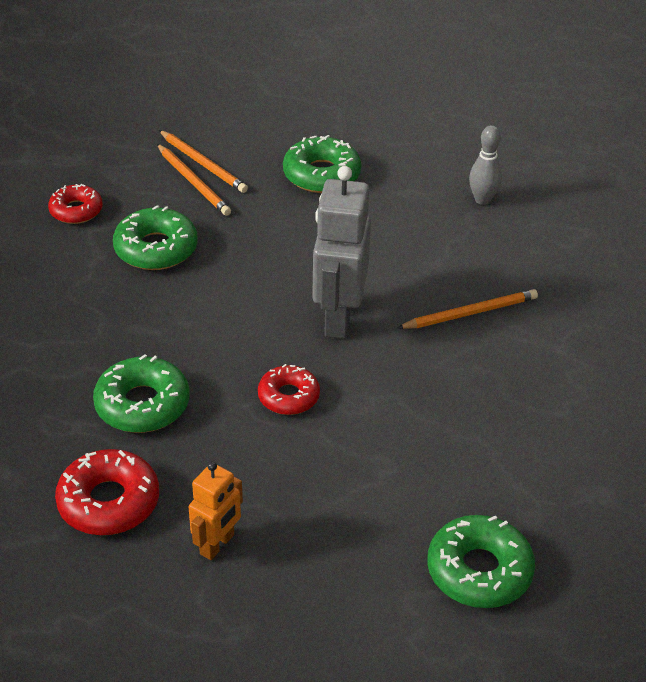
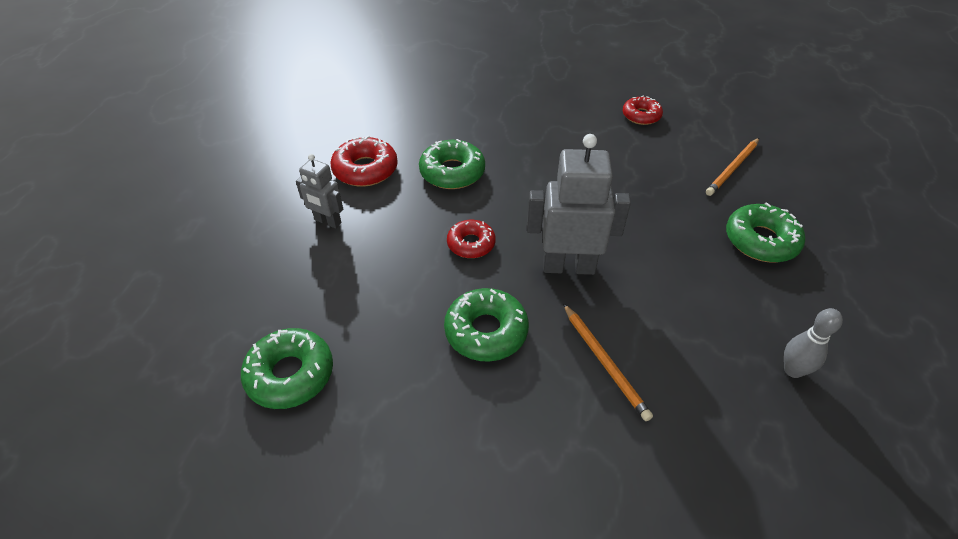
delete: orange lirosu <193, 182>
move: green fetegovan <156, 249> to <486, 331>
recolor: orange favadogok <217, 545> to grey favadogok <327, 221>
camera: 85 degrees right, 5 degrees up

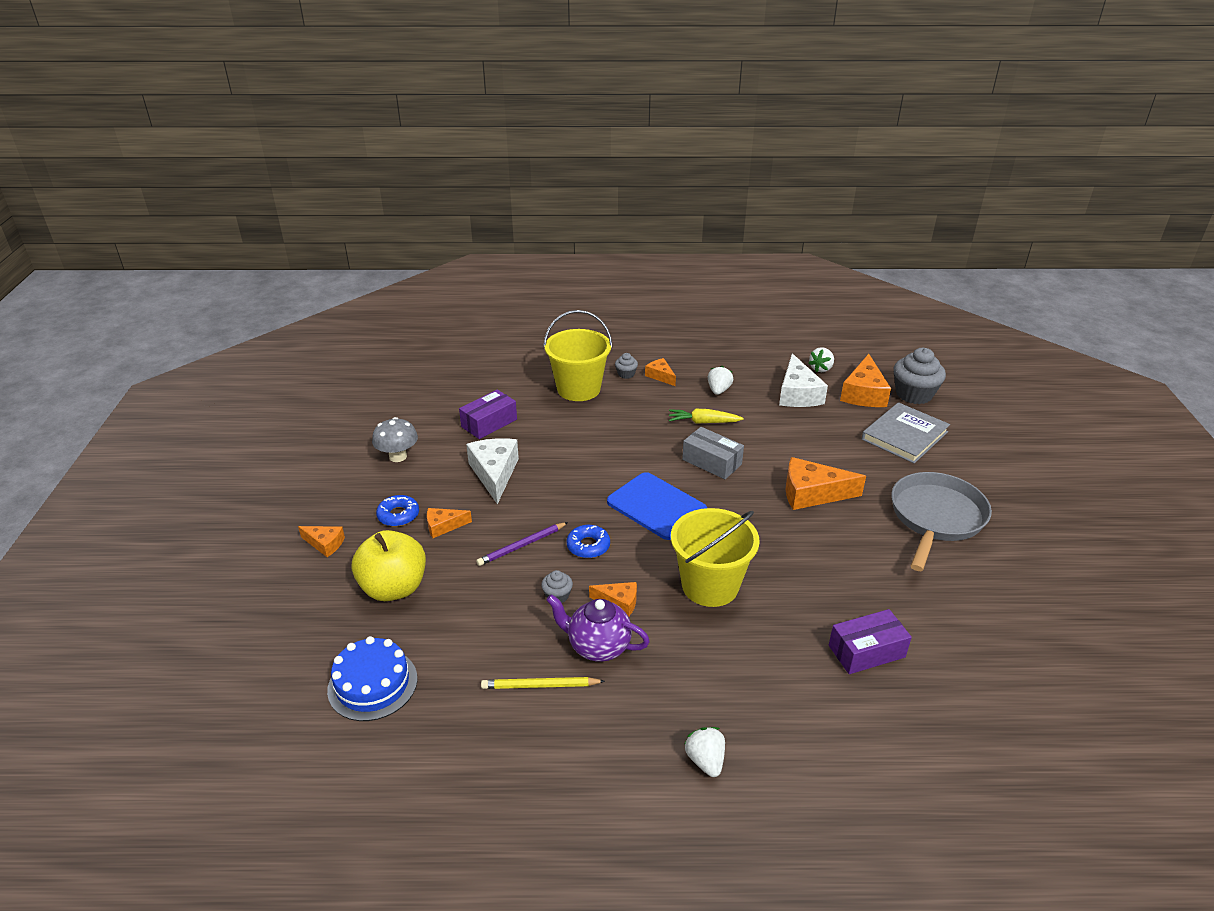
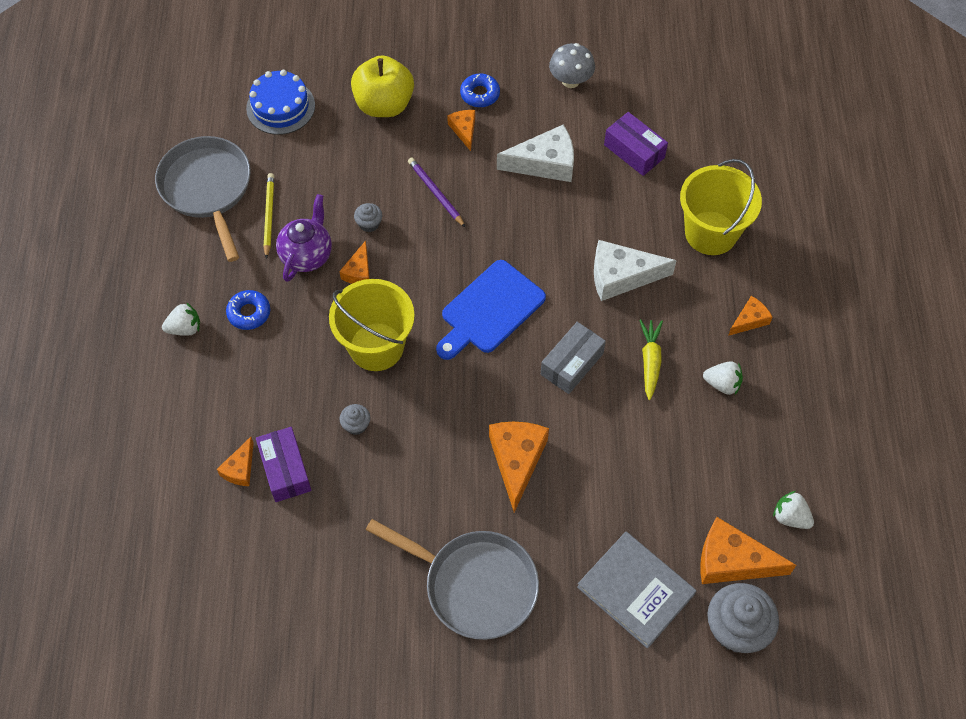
insert: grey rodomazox <208, 189>
move: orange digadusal <325, 544> to <240, 469>; blue fetegovan <588, 546> to <249, 313>; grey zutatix <626, 374> to <356, 425>; white digadusal <797, 394> to <621, 276>
camera: 90 degrees right, 25 degrees up

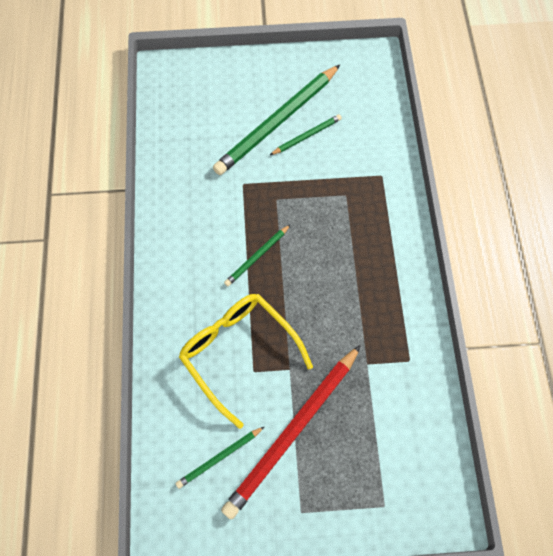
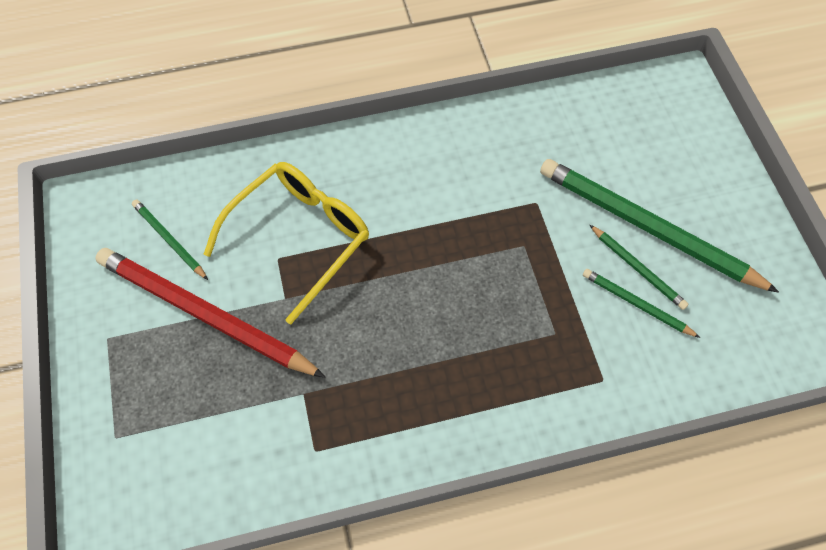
move: green lirosu <257, 256> to <636, 304>
camera: 80 degrees right, 5 degrees down

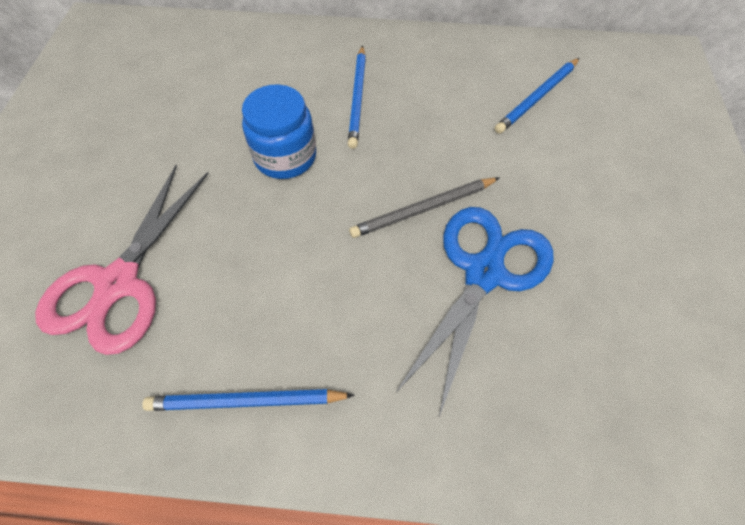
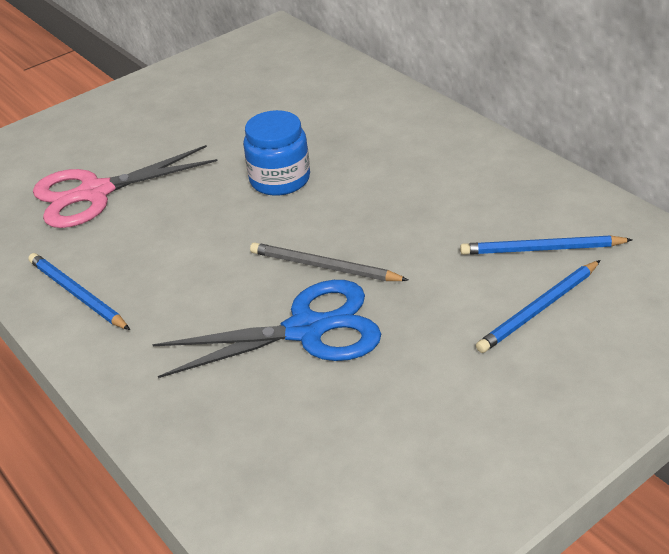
move: blue lirosu <358, 98> to <539, 309>
camera: 50 degrees right, 20 degrees down

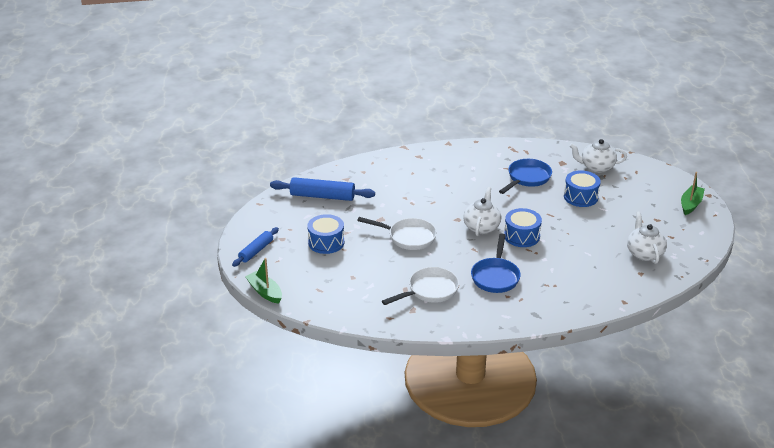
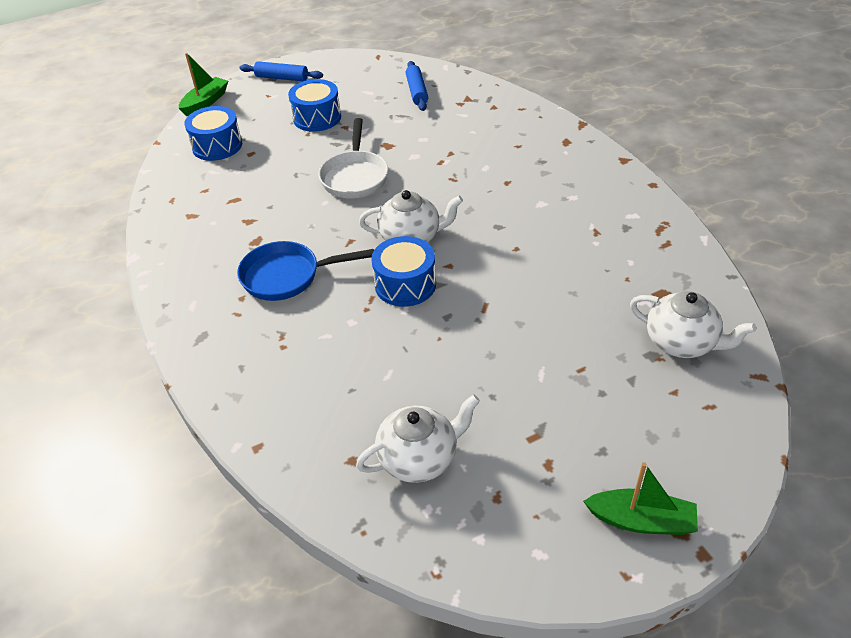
delete: white rodomazox <429, 291>; blue rodomazox <527, 178>
move: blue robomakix <580, 197> to <217, 146>
rotate: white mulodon <596, 167> = <681, 342> 135 degrees clockwise
resize: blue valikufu <322, 196> = <417, 92> x0.63
camera: 75 degrees right, 10 degrees up

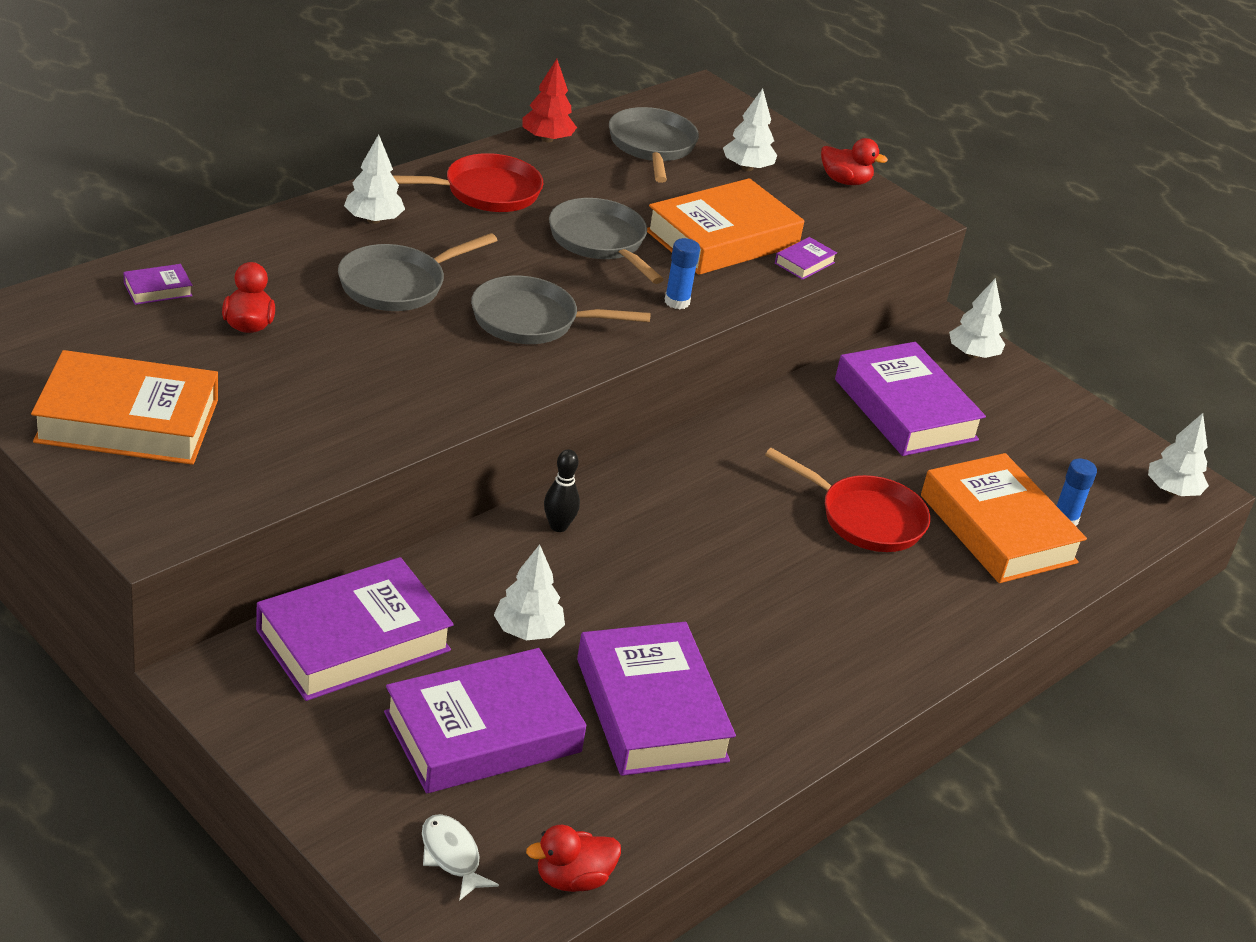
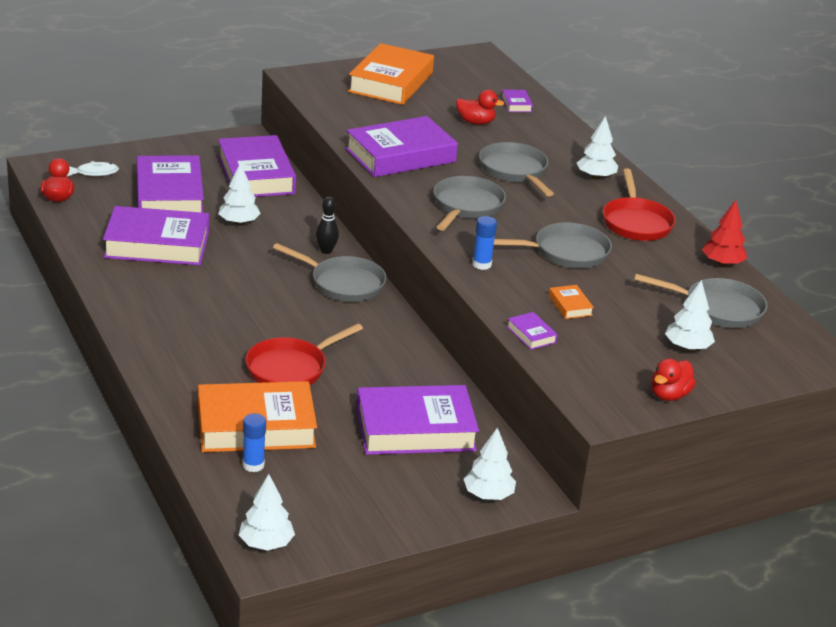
insert: grey rodomazox <343, 283>; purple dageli <400, 155>
resize: orange dageli <722, 238> = <570, 306> x0.40
camera: 110 degrees right, 5 degrees down

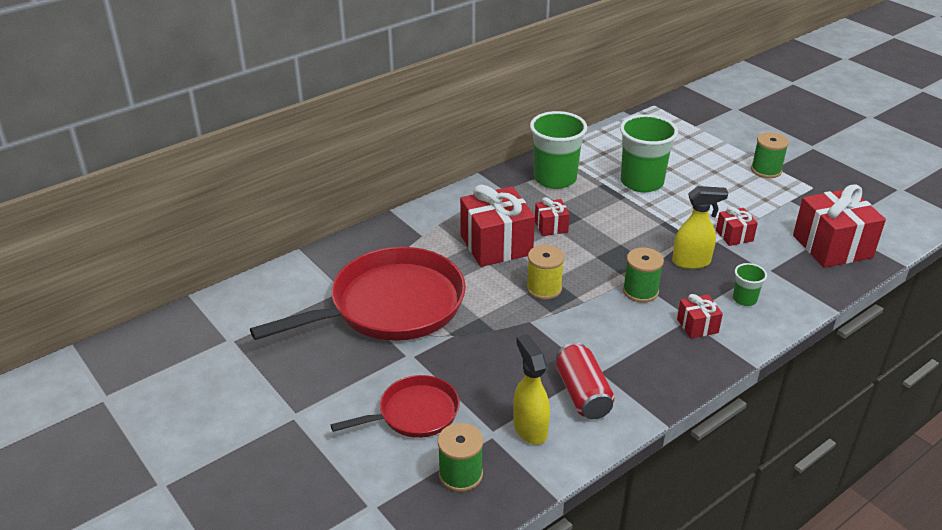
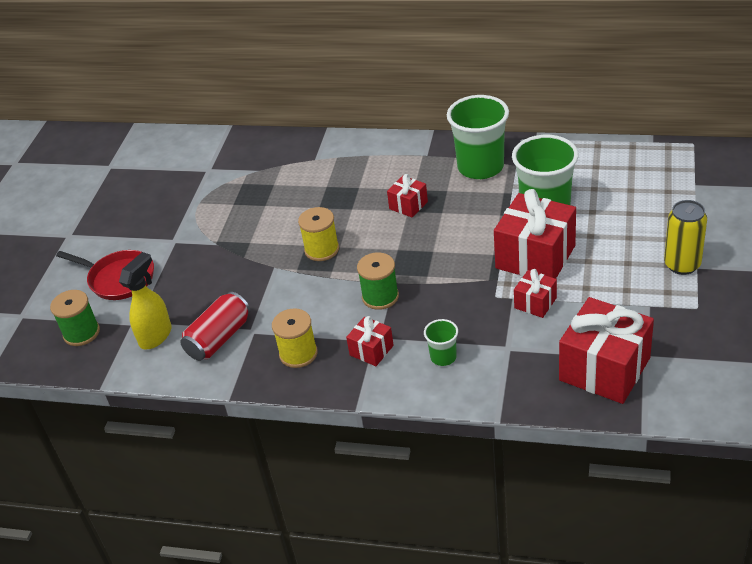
delete: red rodomazox <391, 305>; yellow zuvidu <691, 262>
insert: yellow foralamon <298, 354>
move: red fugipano <496, 245> to <535, 257>
replace: green foralamon <766, 170> to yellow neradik <682, 265>
camera: 55 degrees right, 5 degrees up

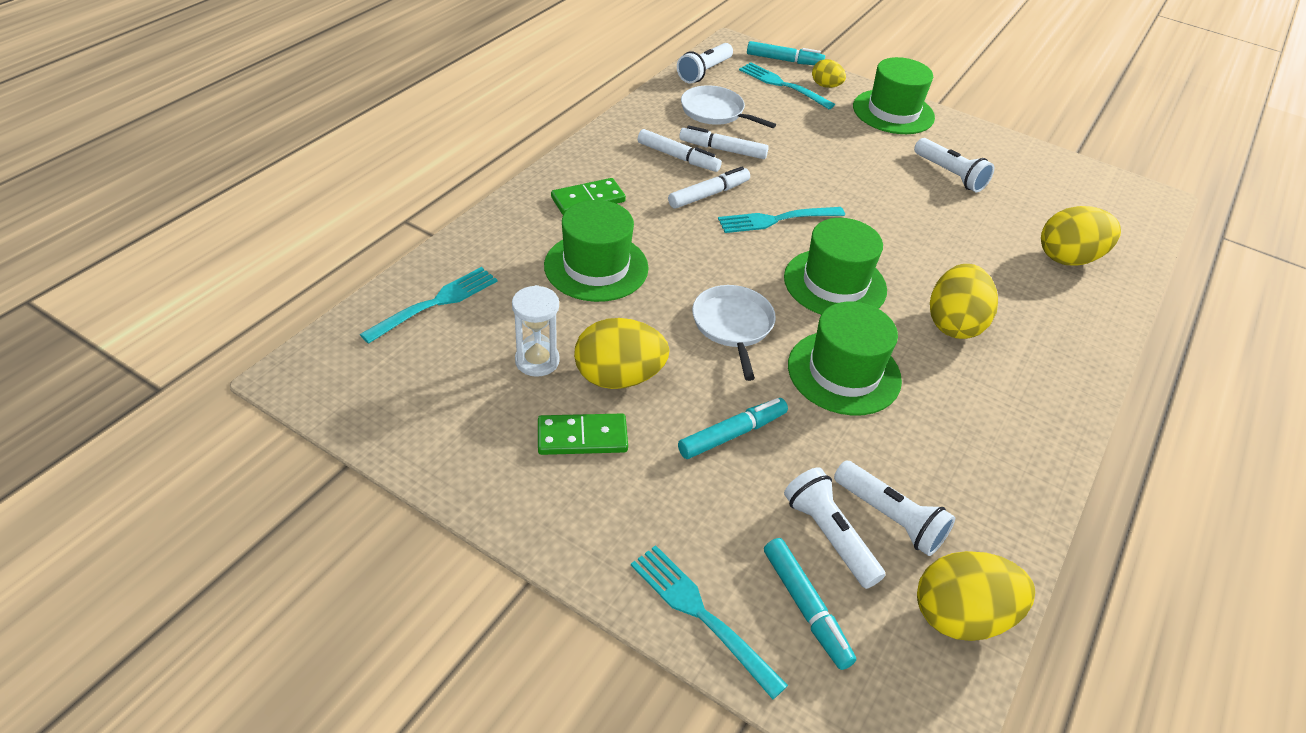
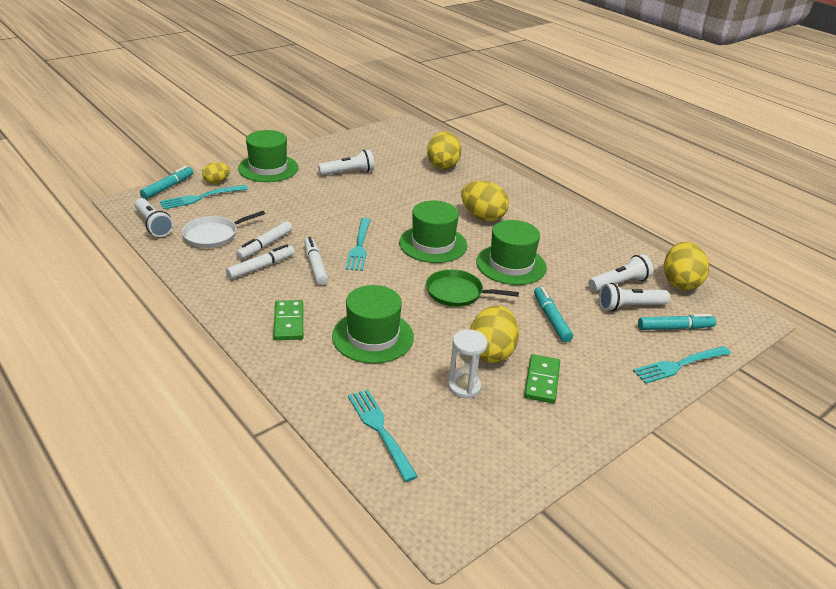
recolor: white rodomazox <733, 326> to green rodomazox <457, 293>
camera: 70 degrees left, 10 degrees down

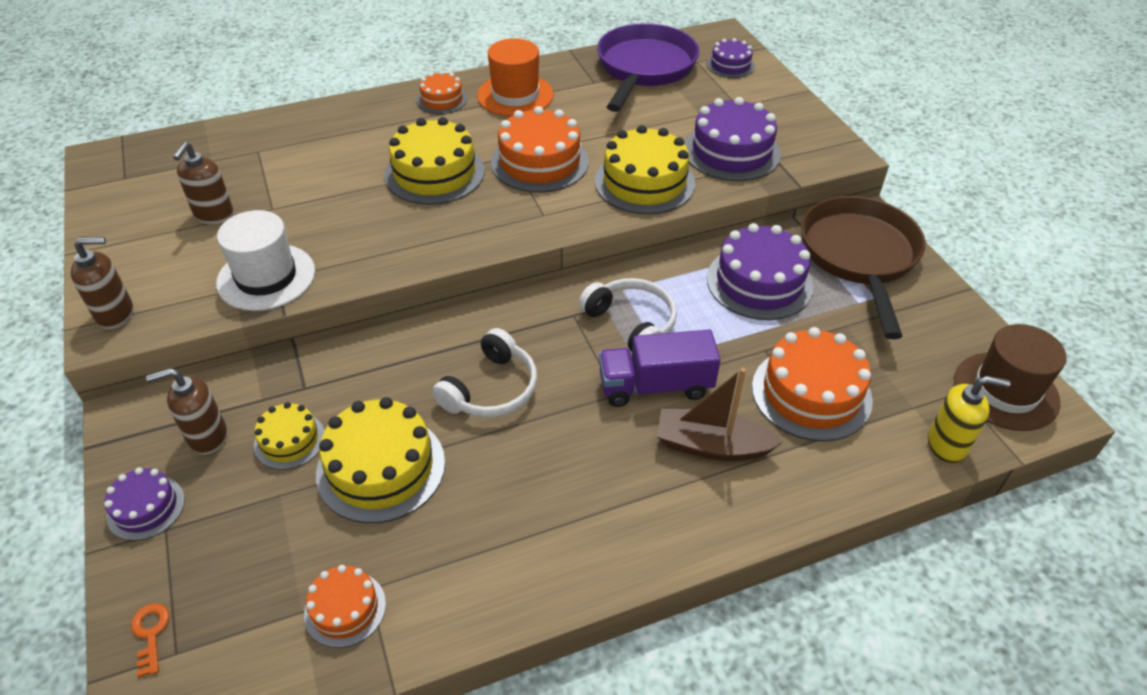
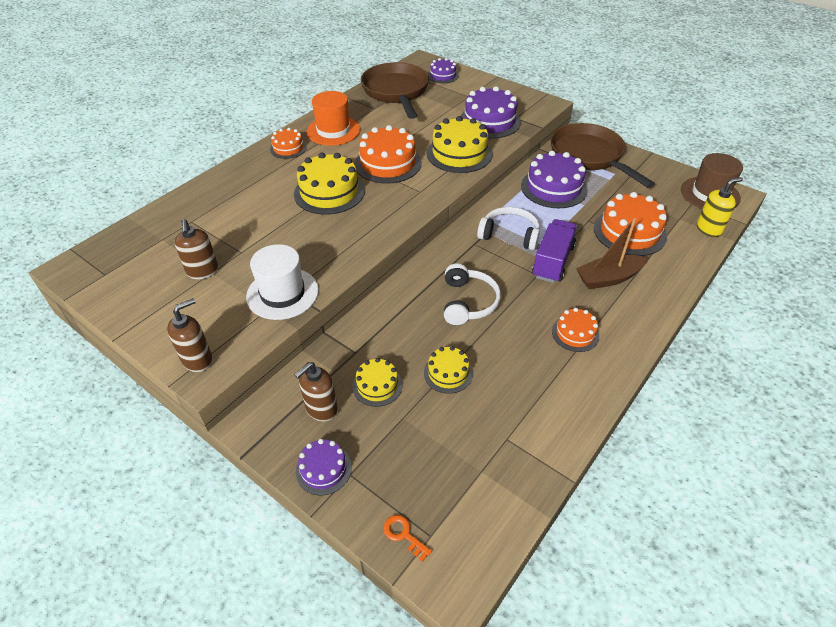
move: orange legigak <345, 609> to <575, 333>
recolor: purple rodomazox <644, 69> to brown rodomazox <396, 92>
rotate: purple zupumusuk <655, 386> = <553, 261> 150 degrees clockwise
resize: yellow legigak <381, 468> = <448, 373> x0.56
camera: 30 degrees left, 0 degrees up

